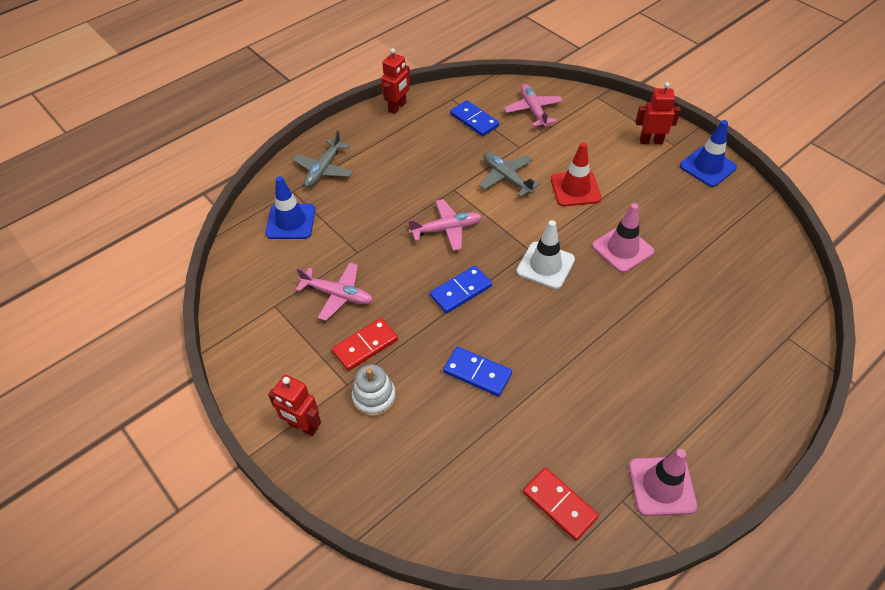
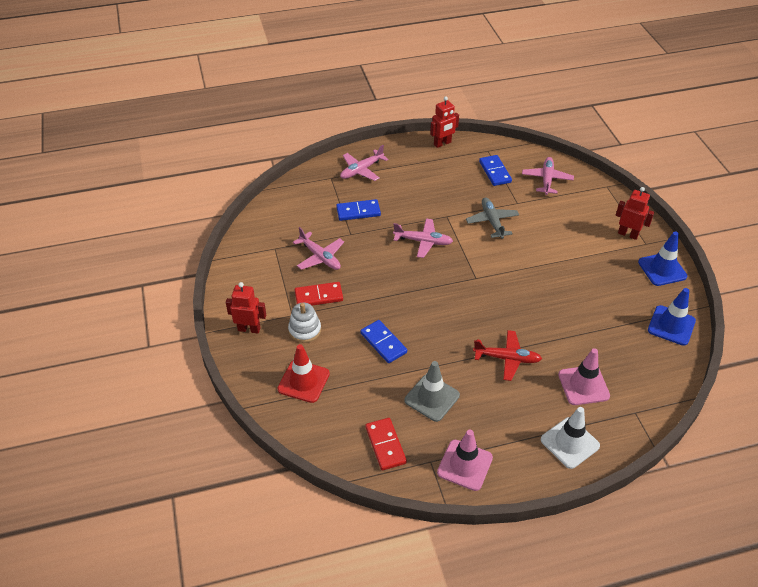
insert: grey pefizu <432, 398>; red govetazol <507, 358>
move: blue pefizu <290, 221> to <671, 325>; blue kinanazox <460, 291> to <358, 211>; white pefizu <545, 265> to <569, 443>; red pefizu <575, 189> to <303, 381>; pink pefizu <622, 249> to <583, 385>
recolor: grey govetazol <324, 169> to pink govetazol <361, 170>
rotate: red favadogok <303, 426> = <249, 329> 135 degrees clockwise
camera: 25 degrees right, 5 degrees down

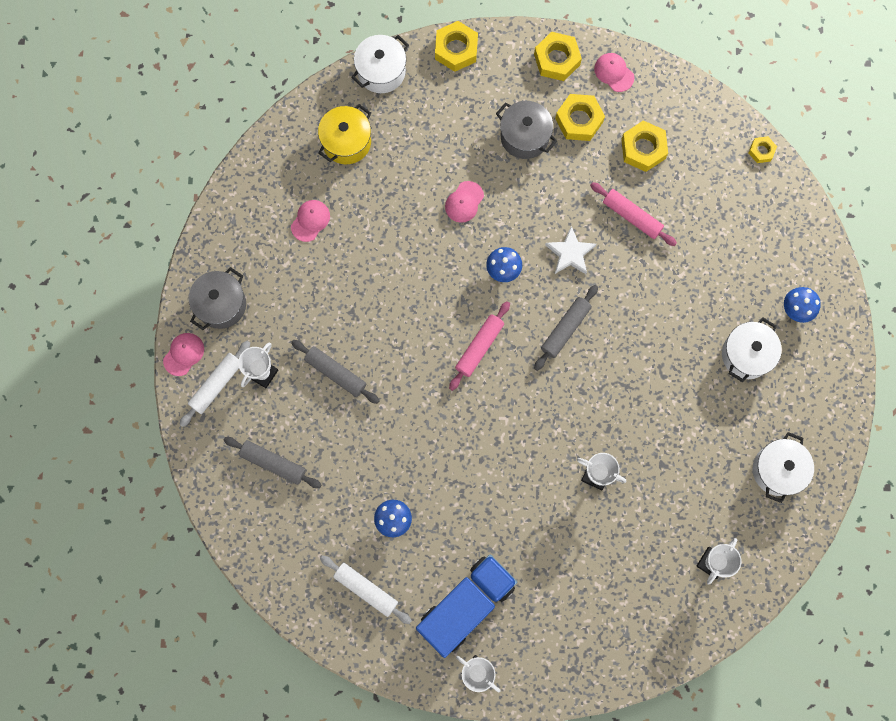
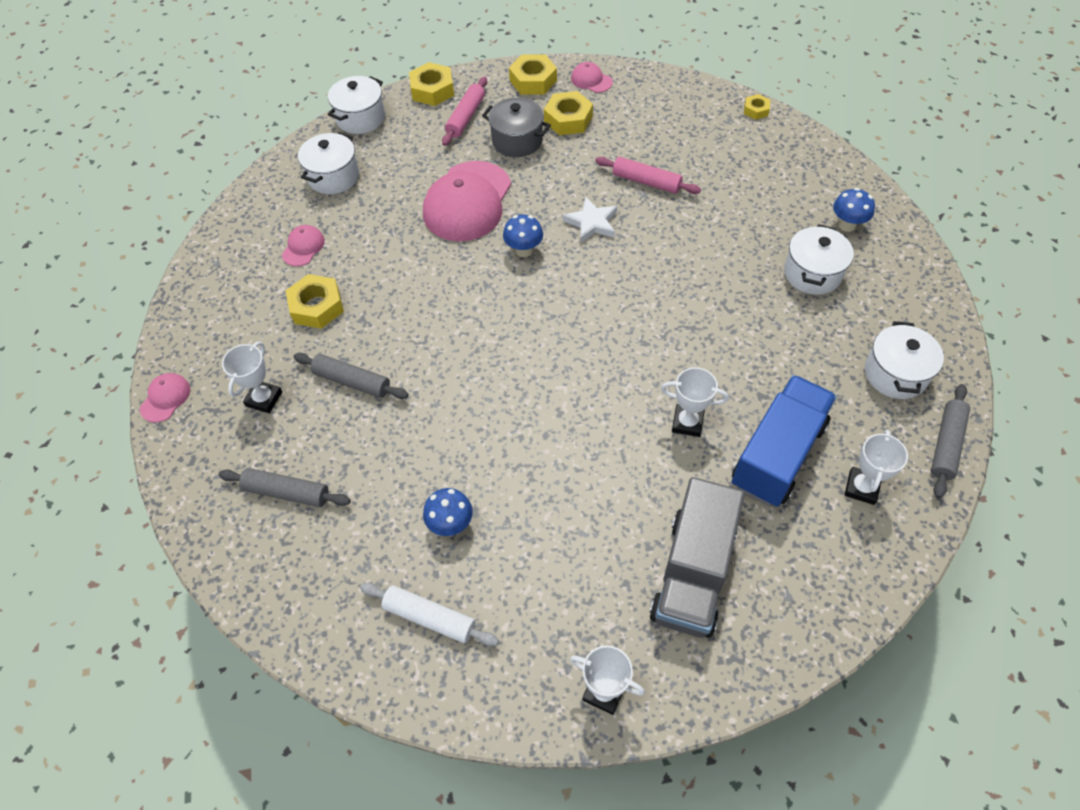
delete: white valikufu <216, 385>; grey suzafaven <221, 304>
insert: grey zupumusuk <692, 573>
move: blue zupumusuk <466, 605> to <778, 454>; pink valikufu <479, 347> to <466, 117>; grey valikufu <565, 329> to <946, 444>; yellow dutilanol <643, 149> to <317, 306>
recolor: yellow suzafaven <346, 142> to white suzafaven <333, 176>
resize: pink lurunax <464, 202> = <467, 202> x2.23
camera: 10 degrees left, 20 degrees down

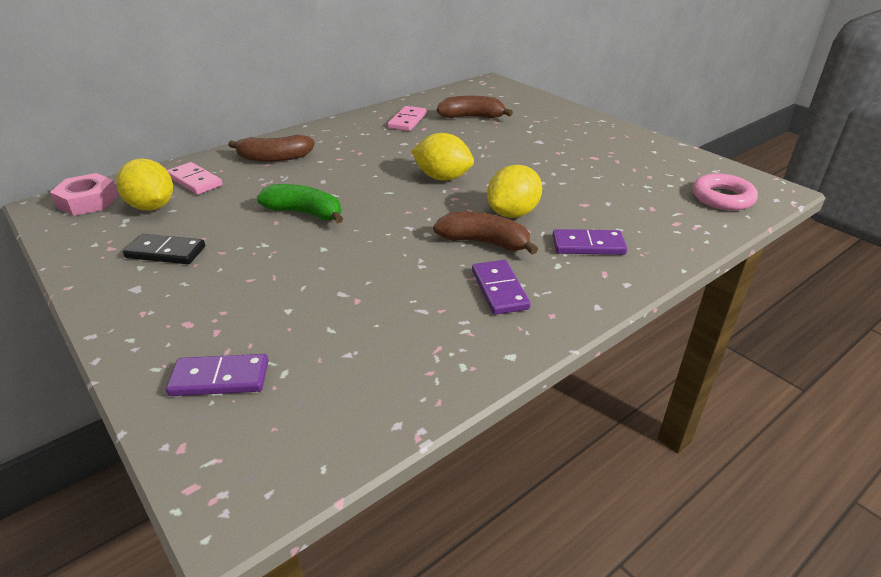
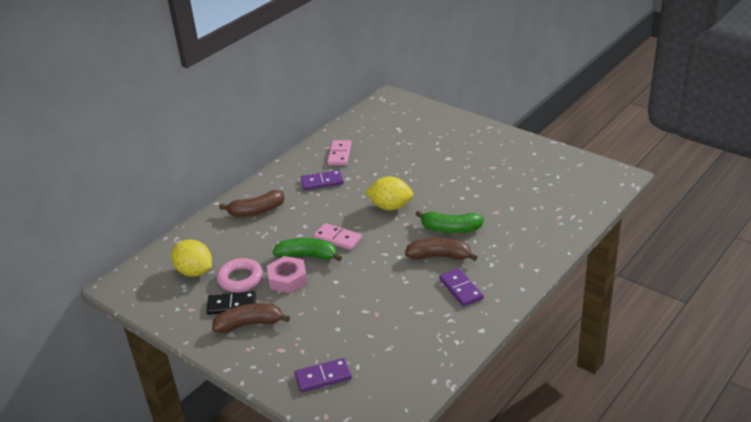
move: pink dutilanol <88, 201> to <287, 279>; pink kinanazox <195, 181> to <338, 238>; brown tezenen <472, 117> to <249, 324>; purple kinanazox <588, 245> to <322, 182>; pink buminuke <722, 198> to <240, 279>
replace: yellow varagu <513, 213> to green tezenen <450, 229>
camera: 10 degrees left, 0 degrees up

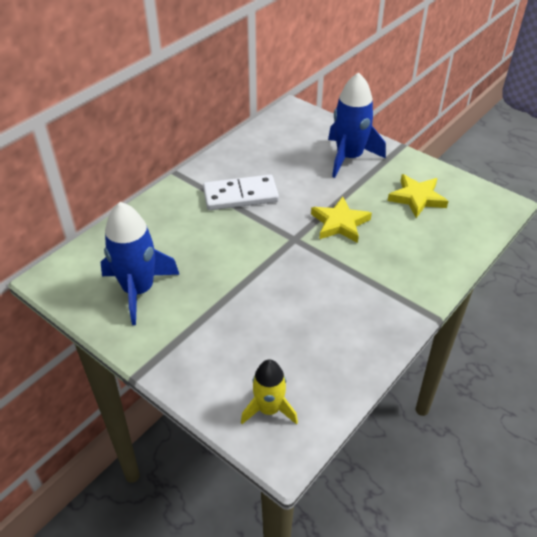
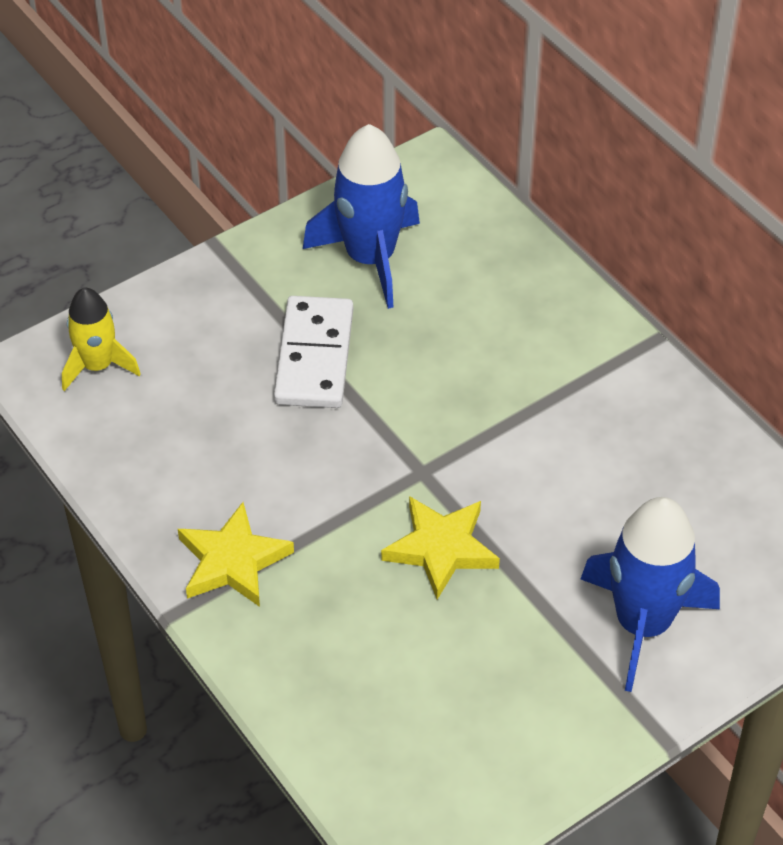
move: white kinanazox <240, 195> to <314, 356>; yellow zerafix <417, 198> to <233, 561>
camera: 105 degrees right, 5 degrees up

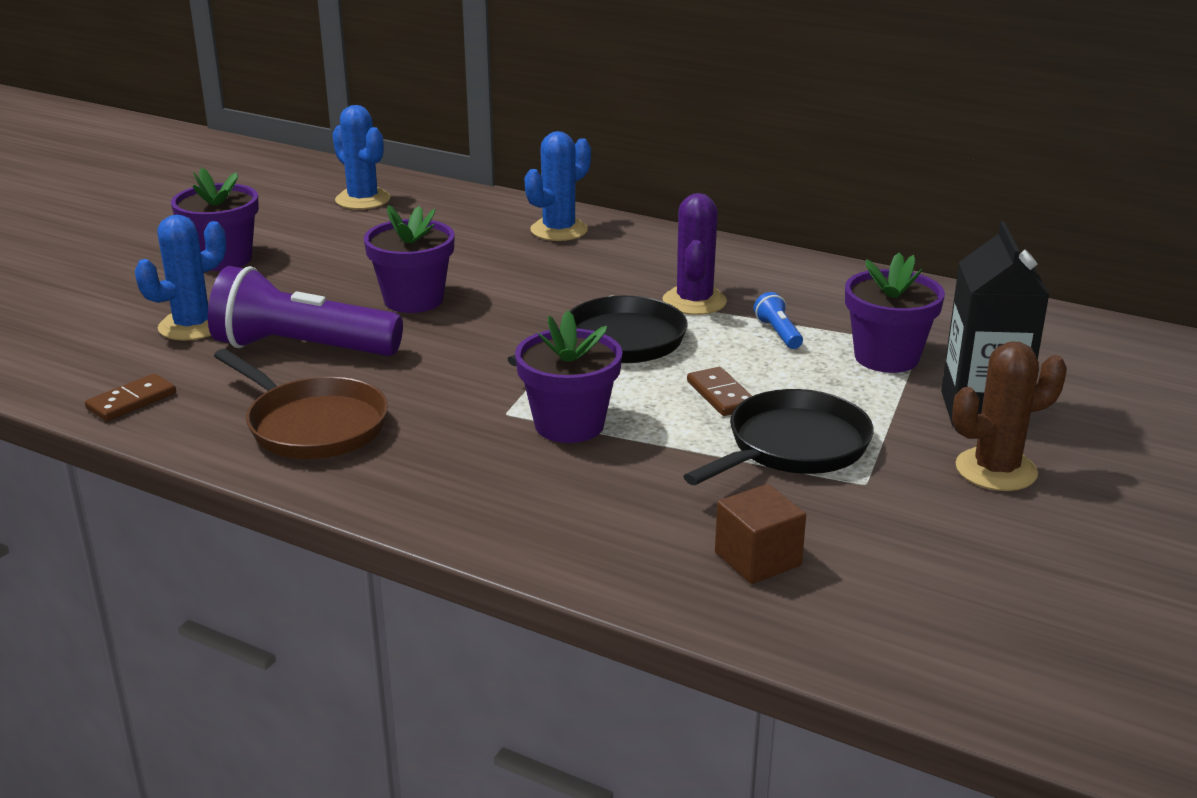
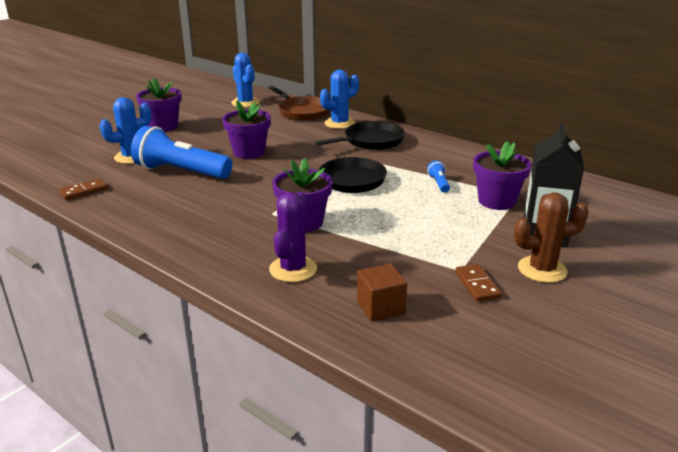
move: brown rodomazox <312, 425> to <302, 111>; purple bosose <694, 301> to <293, 269>; black rodomazox <792, 447> to <370, 141>; brown kinanazox <721, 395> to <477, 285>
recolor: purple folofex <302, 348> to blue folofex <181, 172>
camera: 10 degrees right, 0 degrees up

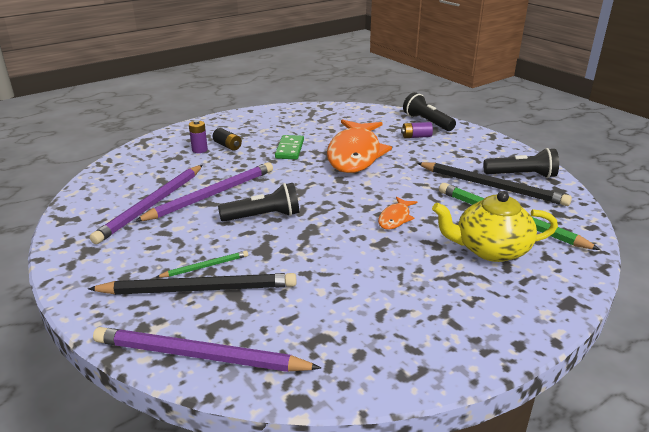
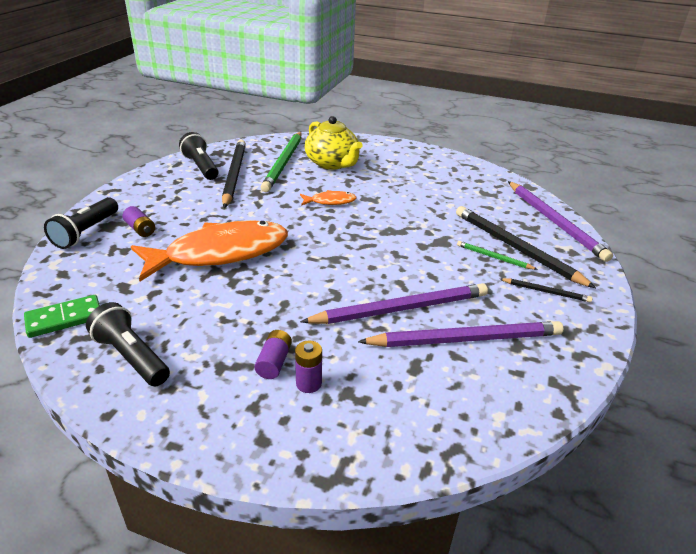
insert: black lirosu <546, 291>
move: black folofex <263, 216> to <131, 357>; green kinanazox <289, 149> to <64, 319>
recolor: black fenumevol <227, 146> to purple fenumevol <274, 362>
rotate: purple lirosu <212, 195> = <401, 308> 150 degrees clockwise
camera: 125 degrees left, 5 degrees up

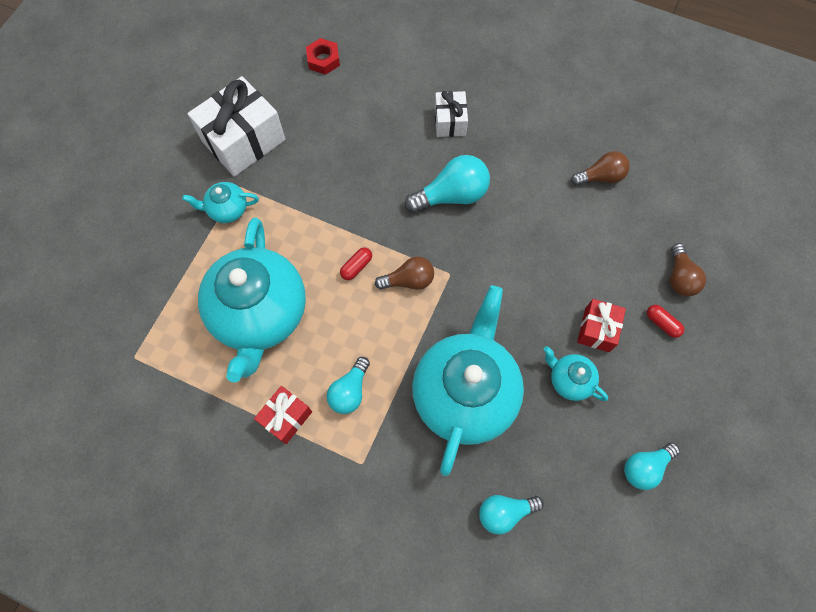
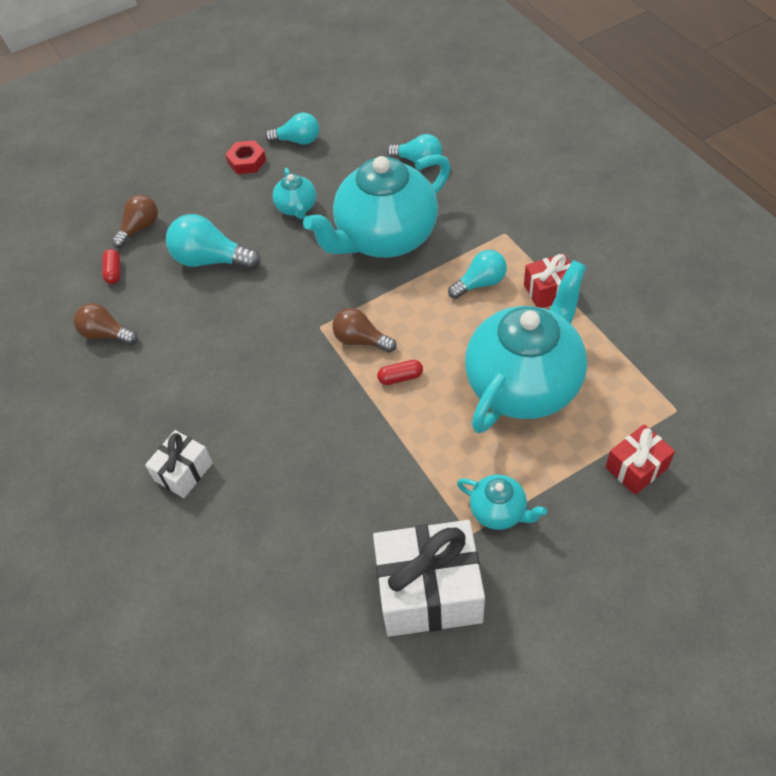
move: red dutilanol <323, 60> to <247, 161>; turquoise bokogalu <451, 195> to <211, 260>; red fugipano <597, 330> to <636, 467>; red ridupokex <662, 323> to <114, 272>
camera: 140 degrees left, 15 degrees down

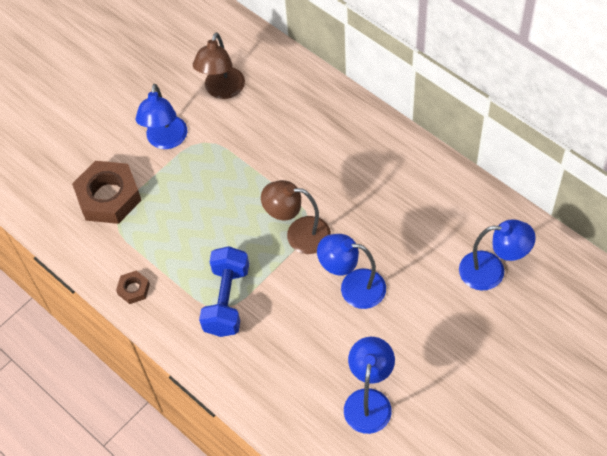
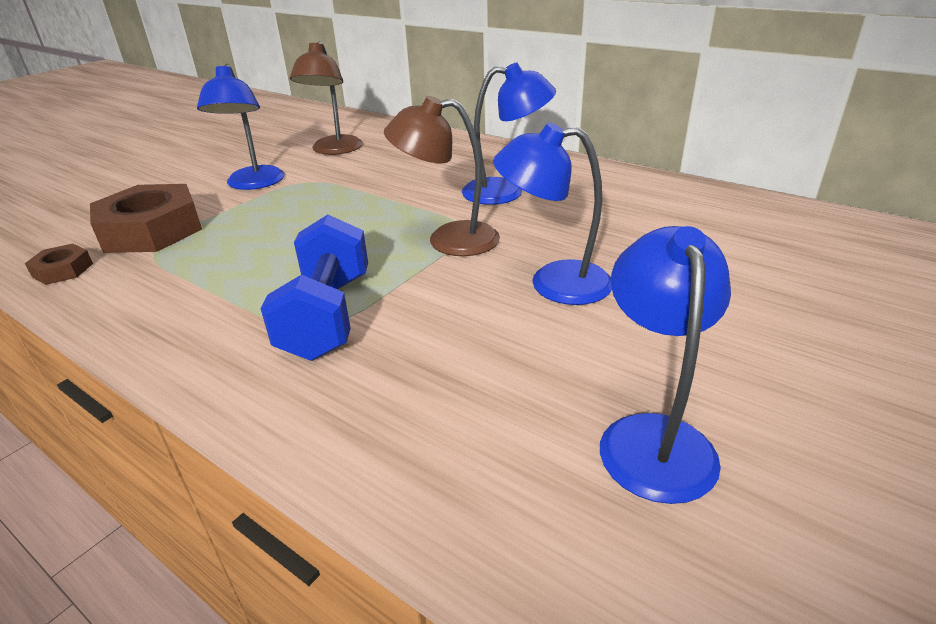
move: brown dutilanol <133, 289> to <62, 270>; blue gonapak <492, 271> to <506, 192>
camera: 10 degrees left, 25 degrees down

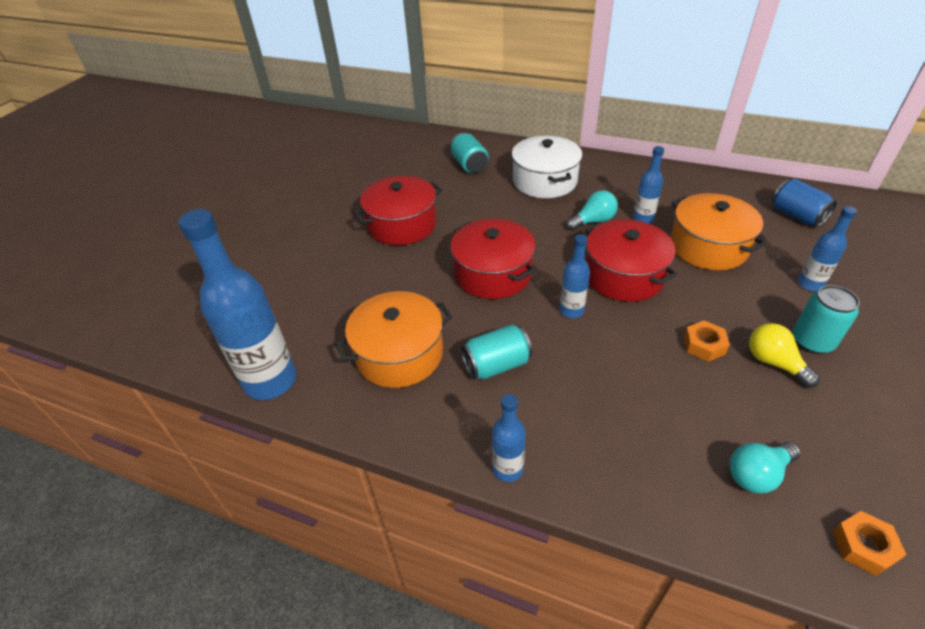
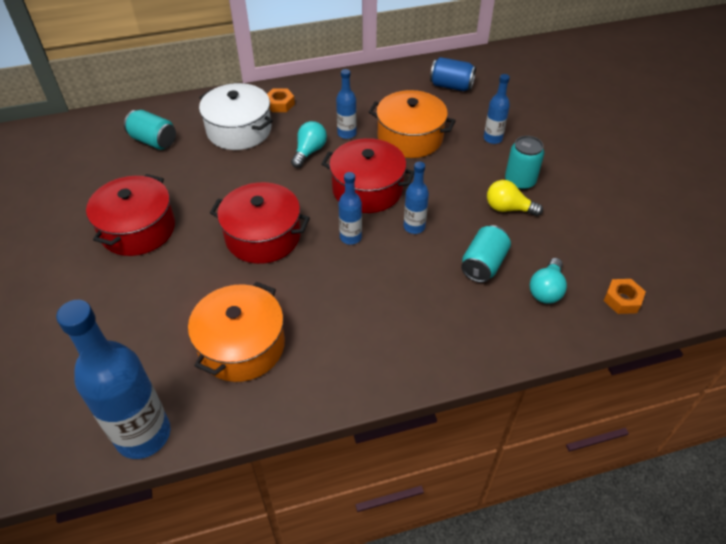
move: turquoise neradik <496, 365> to <483, 264>; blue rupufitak <507, 469> to <414, 227>; orange dutilanol <704, 345> to <280, 104>
camera: 40 degrees left, 5 degrees up

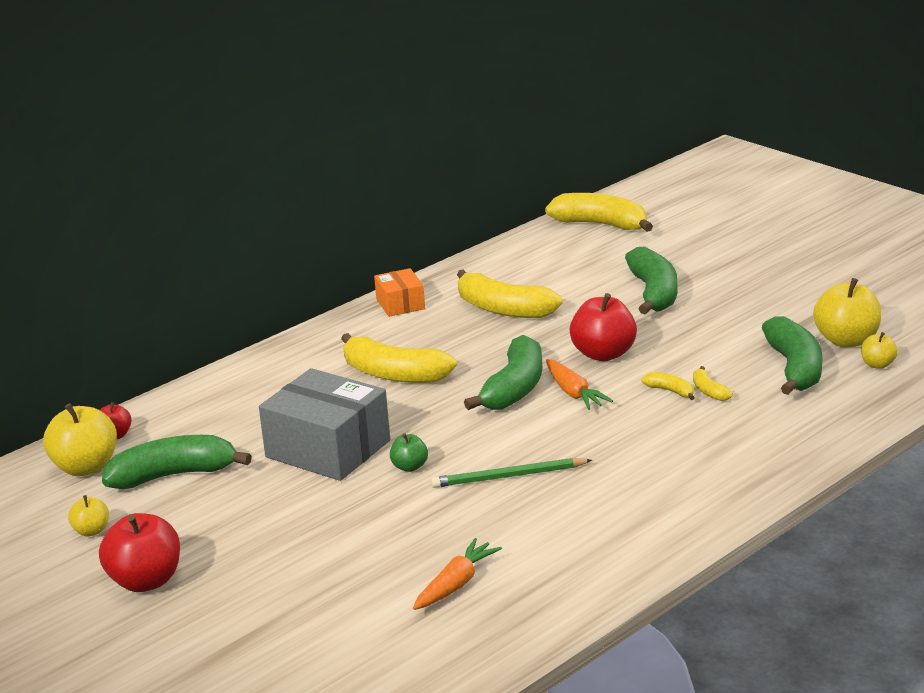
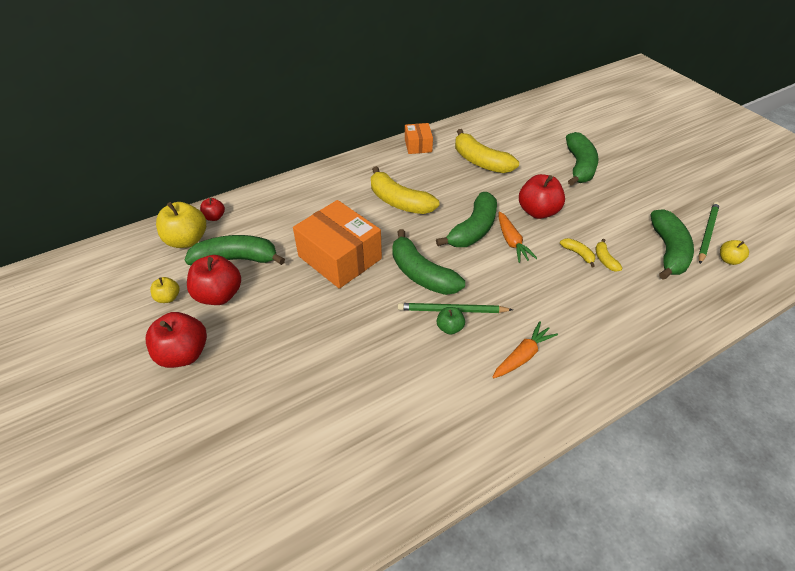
delete: yellow tezenen <600, 224>
insert: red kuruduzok <219, 295>; green tezenen <421, 274>
move: green kuruduzok <409, 467> to <449, 328>; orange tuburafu <456, 584> to <522, 356>
replace: yellow kuruduzok <846, 340> to green lirosu <707, 233>
recolor: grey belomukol <328, 449> to orange belomukol <339, 257>
camera: 10 degrees right, 20 degrees up

